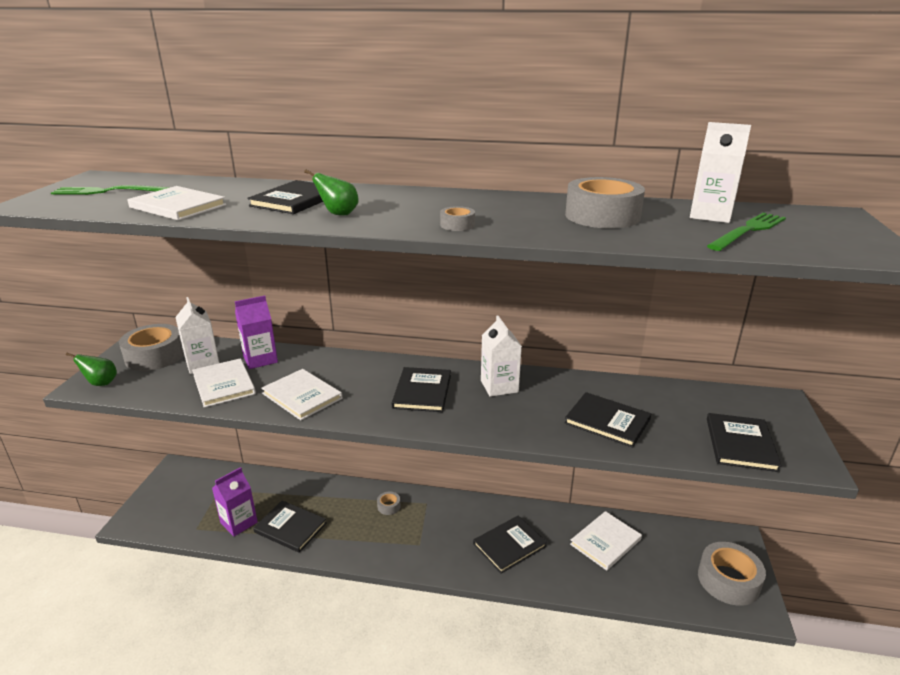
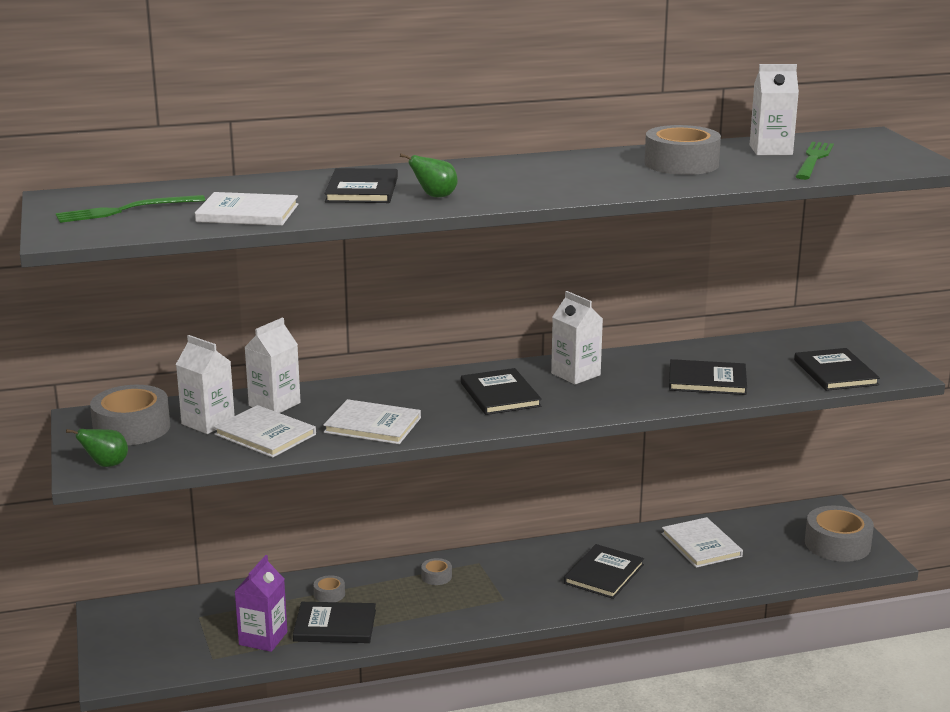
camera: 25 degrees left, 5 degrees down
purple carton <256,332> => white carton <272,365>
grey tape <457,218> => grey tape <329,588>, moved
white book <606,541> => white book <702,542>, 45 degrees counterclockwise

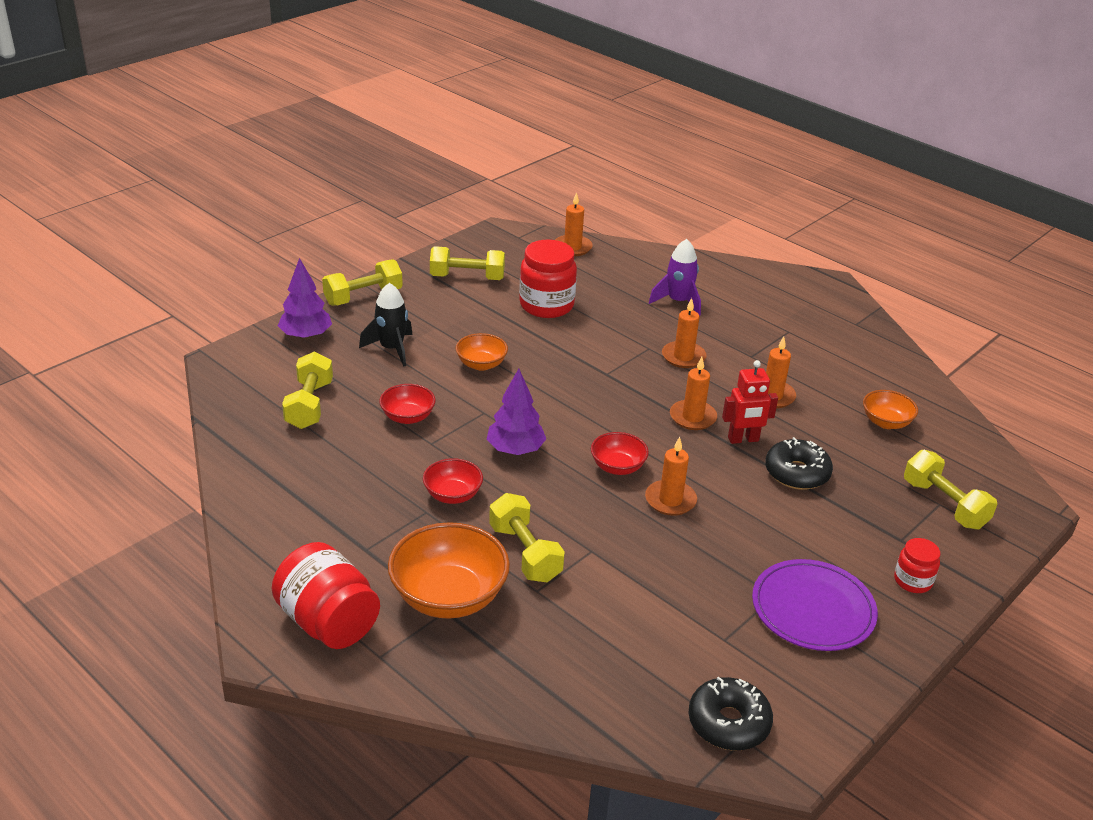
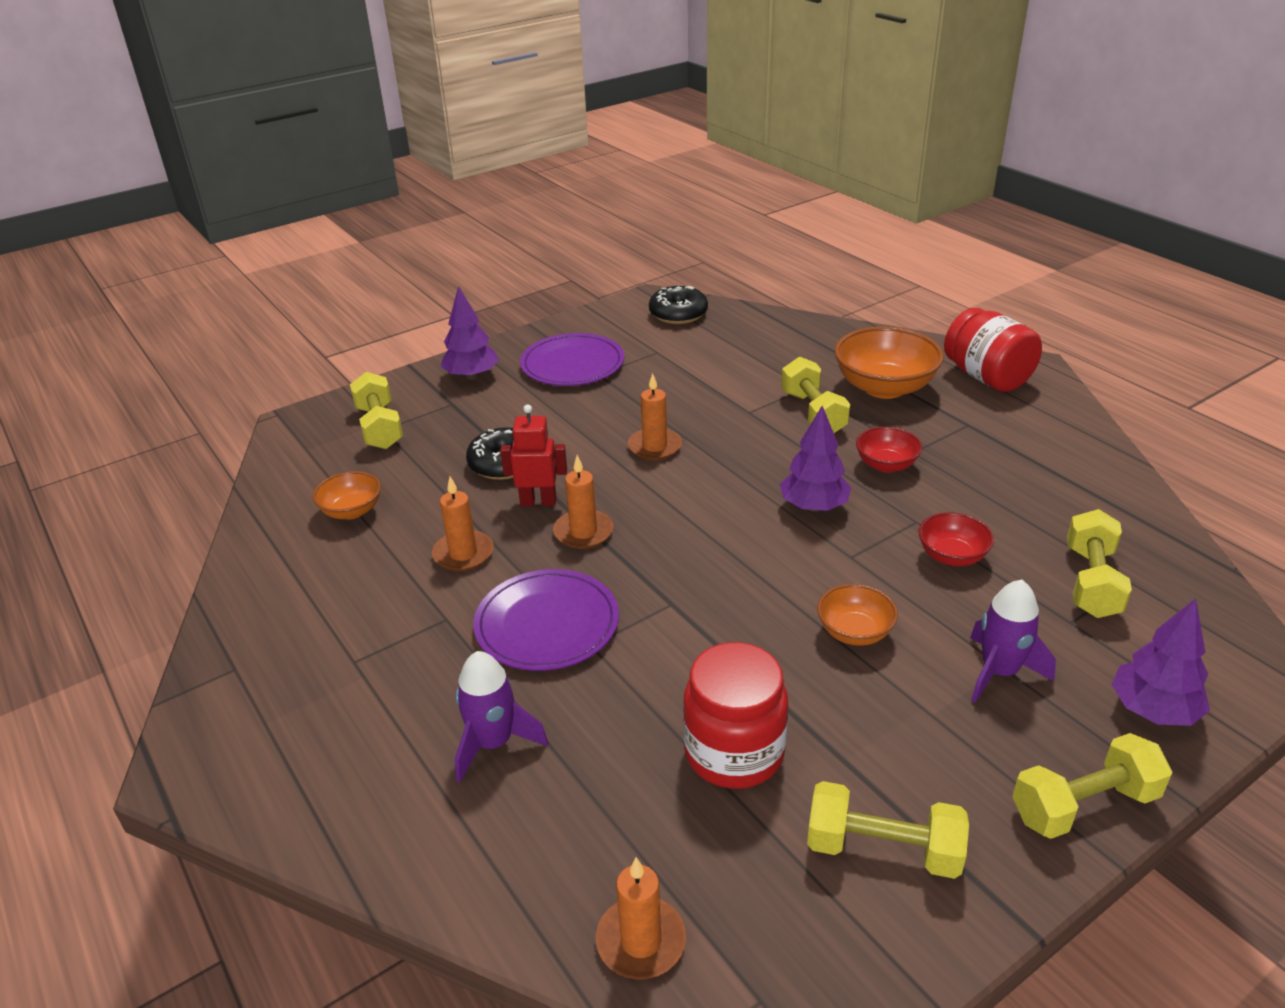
camera: 165 degrees left, 0 degrees up
black rocket <386,325> => purple rocket <1013,641>
red bowl <620,453> => nothing
orange candle <684,333> => purple plate <546,620>
red jar <917,565> => purple tree <470,333>

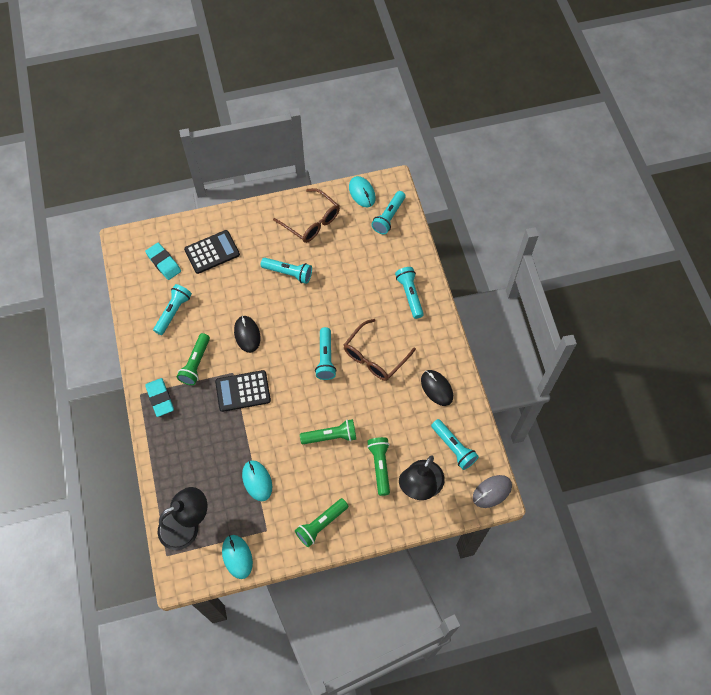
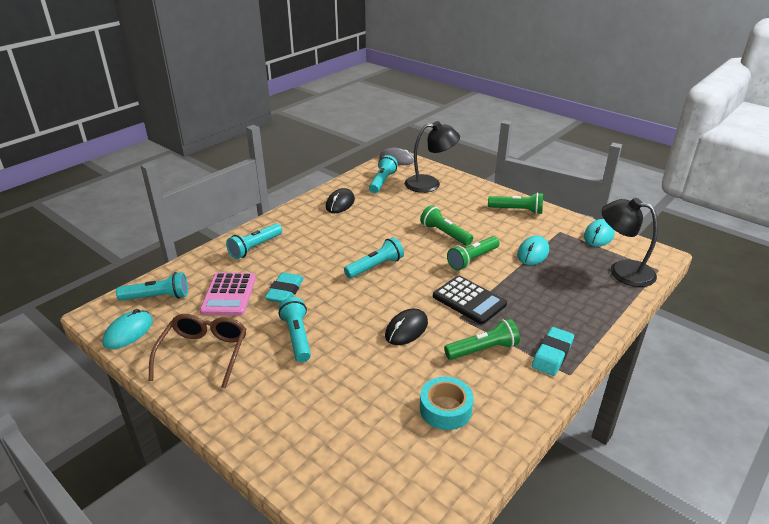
camera: 125 degrees left, 30 degrees down
turquoise eraser <163,261> => turquoise eraser <284,287>, moved
turquoise flashlight <172,309> => turquoise tape <447,403>
black calculator <212,252> => nothing
brown glasses <380,350> => nothing
green flashlight <378,466> => green flashlight <473,253>, moved
nothing => pink calculator <228,294>

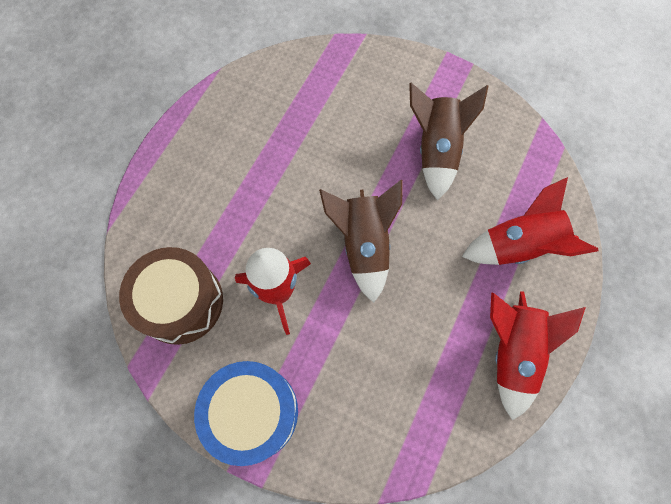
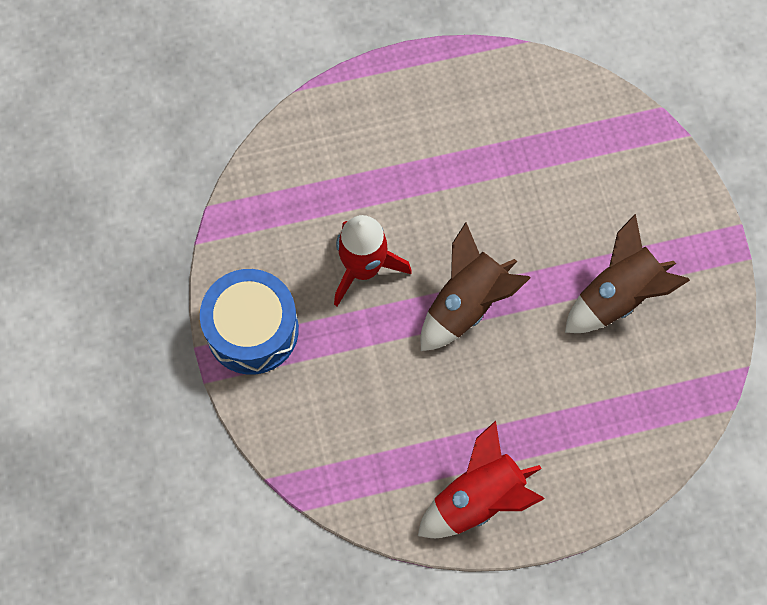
camera: 50 degrees right, 0 degrees up
brown drum <171,296> => nothing
red rocket <530,221> => nothing

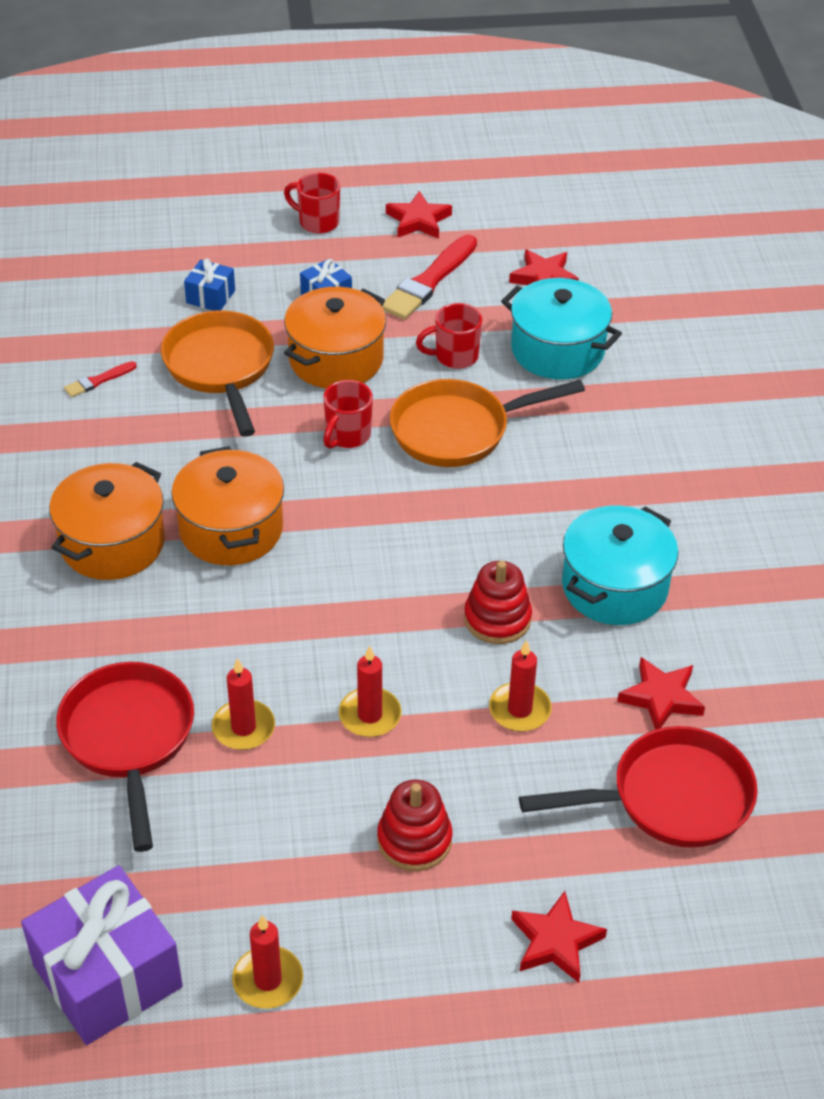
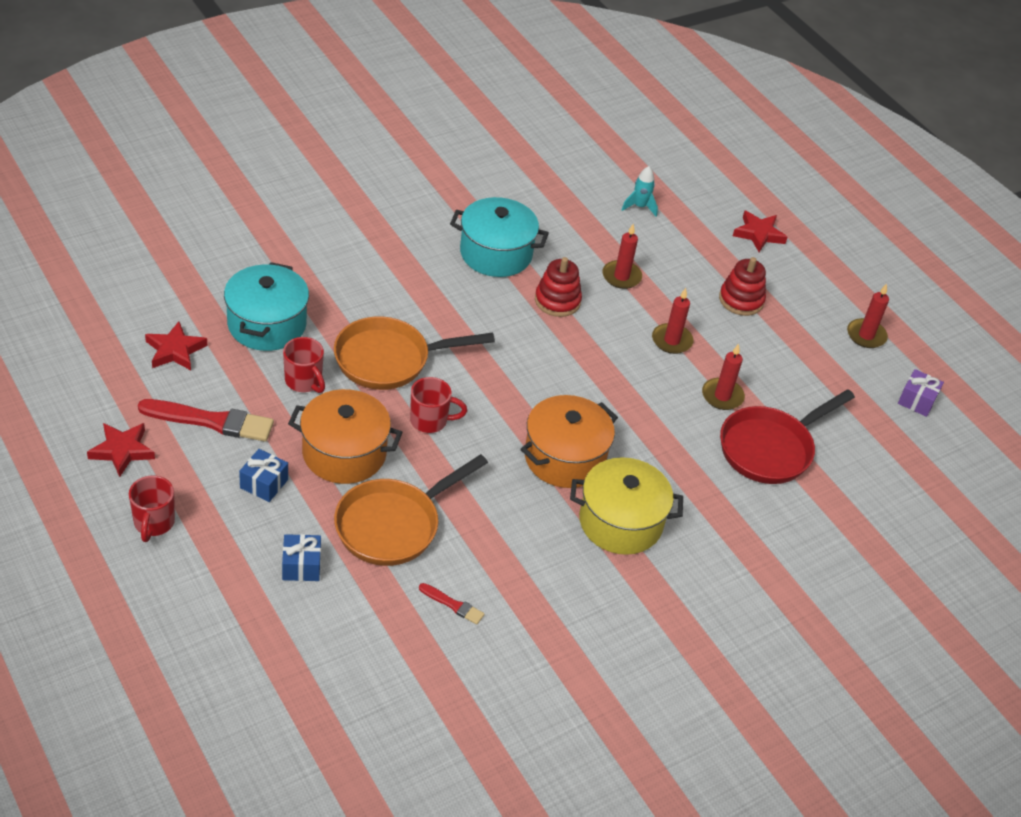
camera: 120 degrees left, 0 degrees up
purple gift <102,955> => purple gift <921,393>, x0.47
orange pot <107,521> => yellow pot <626,506>
orange pan <487,423> => orange pan <414,353>, 120 degrees clockwise
red pan <638,787> => turquoise rocket <640,191>
red star <661,693> => nothing

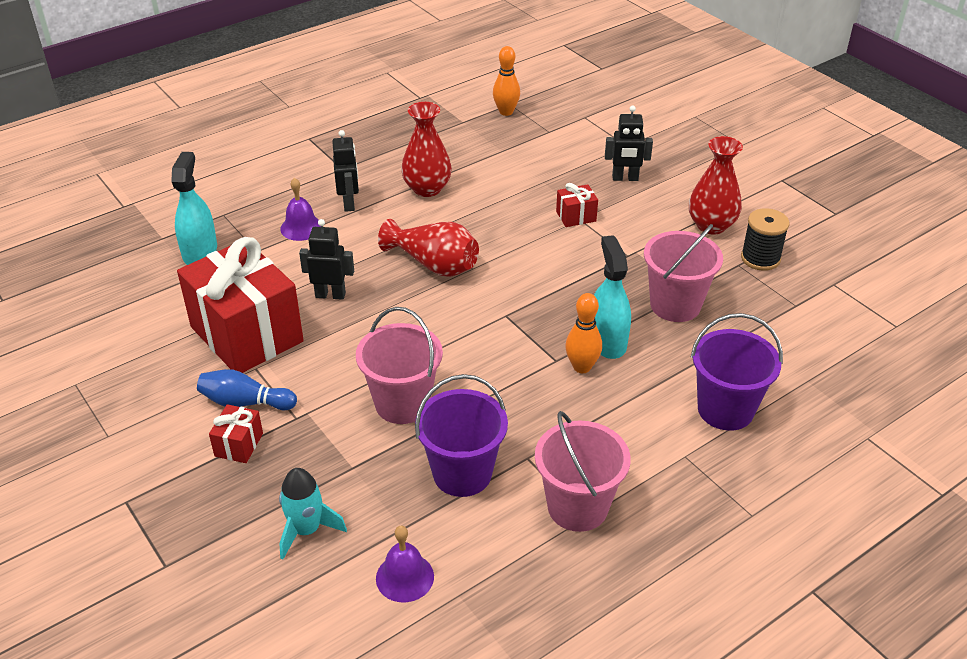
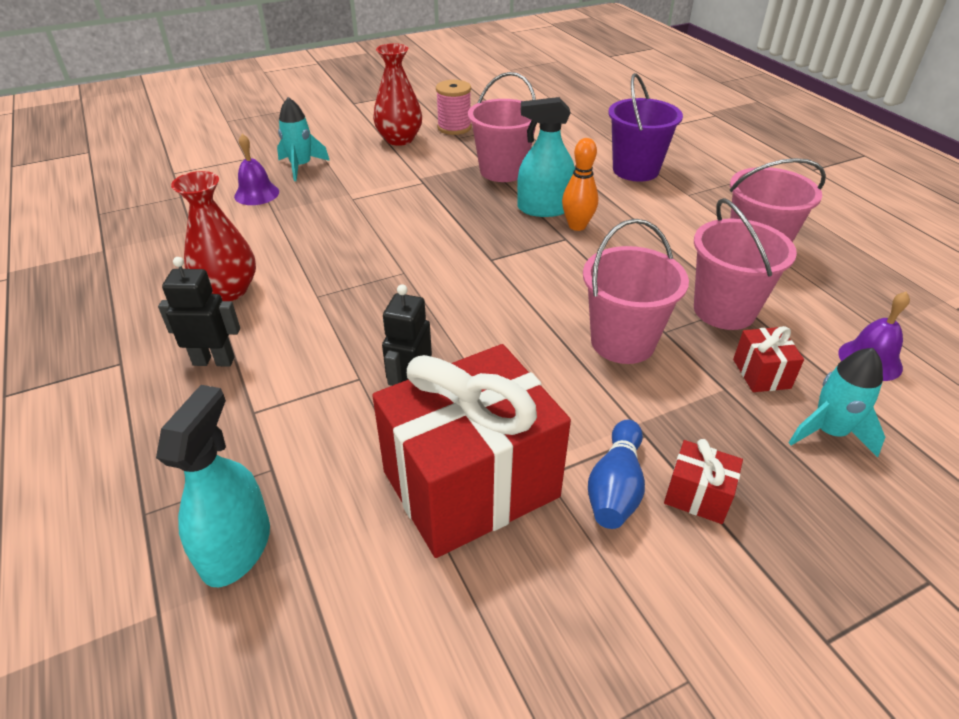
camera: 80 degrees left, 0 degrees up
turquoise spray bottle <194,208> => turquoise spray bottle <213,486>, 90 degrees clockwise
purple bell <300,209> => purple bell <256,169>, moved
red vase <428,248> => nothing
purple bucket <461,435> => pink bucket <745,264>
orange bowling pin <506,81> => nothing
red gift <577,205> => red gift <768,359>, moved
black robot <629,143> => turquoise rocket <303,139>
black spool <765,239> => pink spool <454,107>

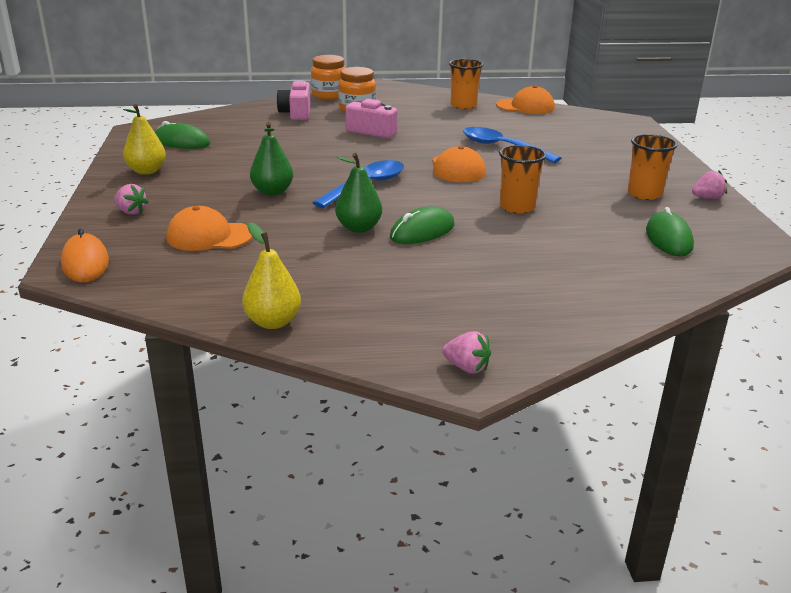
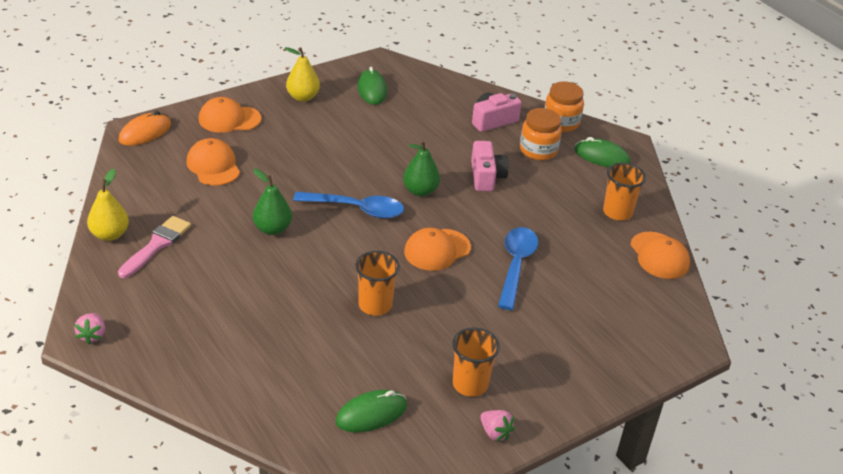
camera: 60 degrees right, 10 degrees up
pink strawberry <131,199> => orange cap <230,115>
green pear <271,159> => green pear <421,168>, moved
green mouse <422,225> => green mouse <602,152>, moved
nothing => pink brush <154,247>

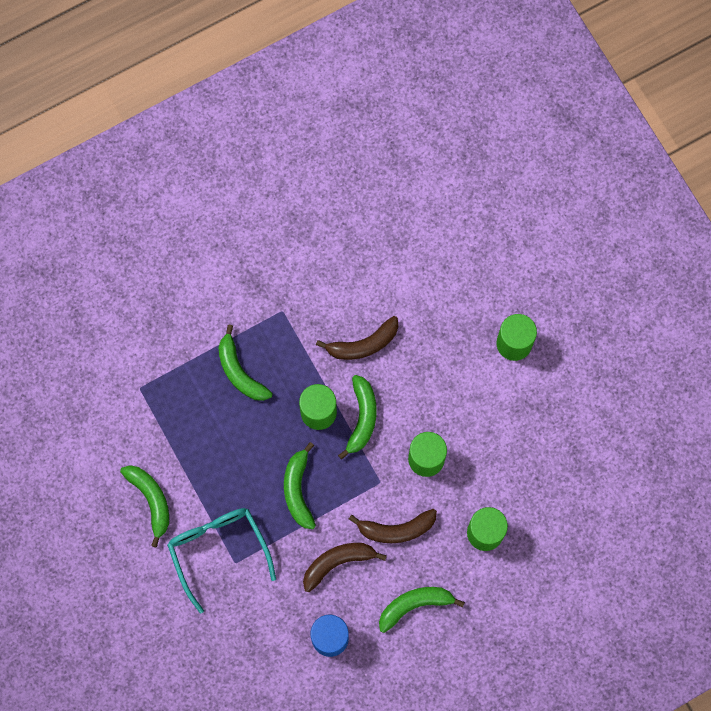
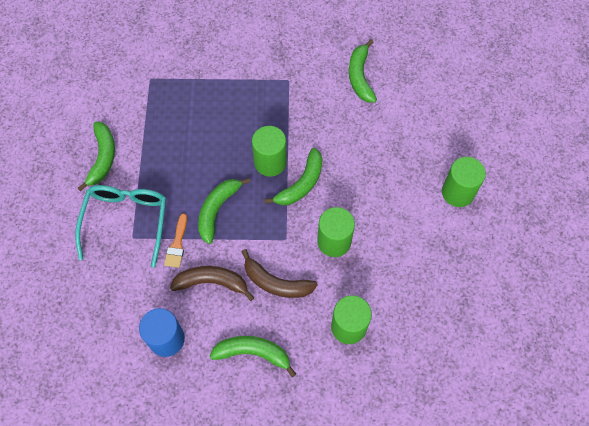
camera: 30 degrees right, 10 degrees down
green banana <245,363> => green banana <363,71>, moved
brown banana <357,338> => nothing
nothing => orange brush <175,240>

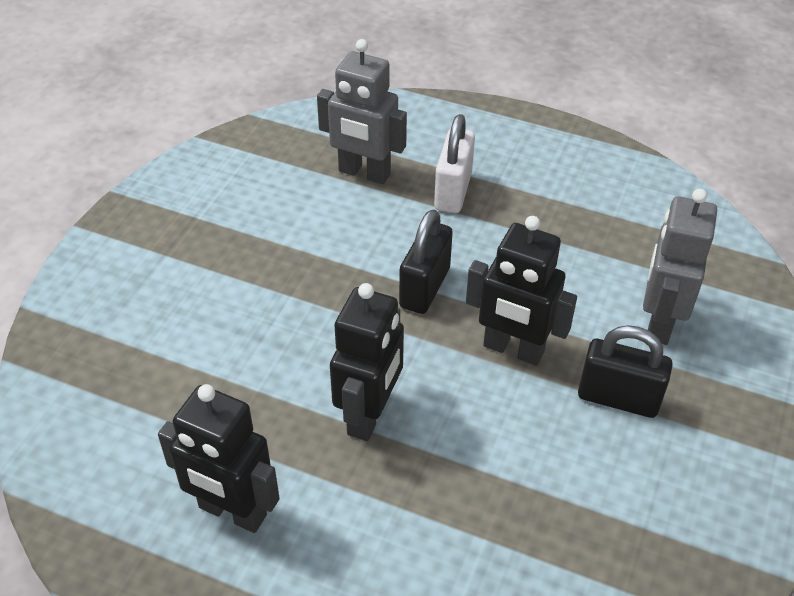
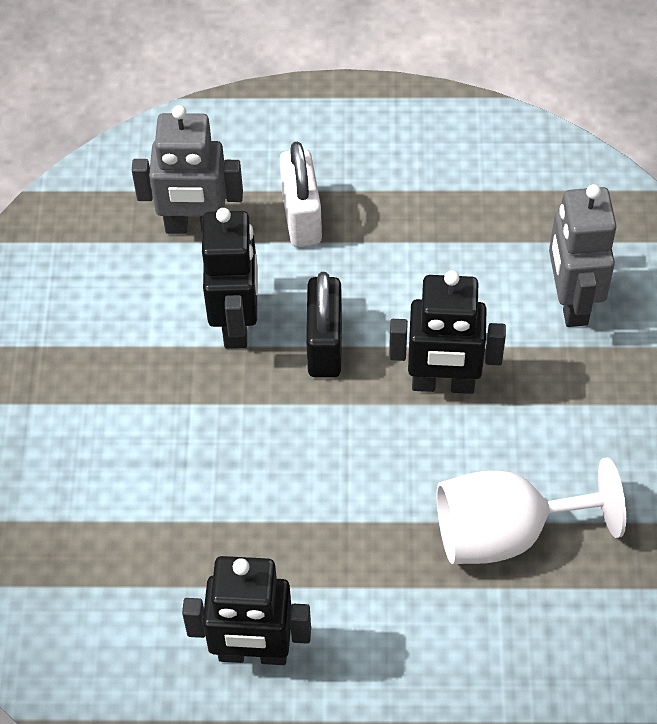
camera: 20 degrees left, 10 degrees up
black robot <367,362> => black robot <230,278>, moved
black padlock <625,371> => nothing
nothing => white goblet <531,510>

